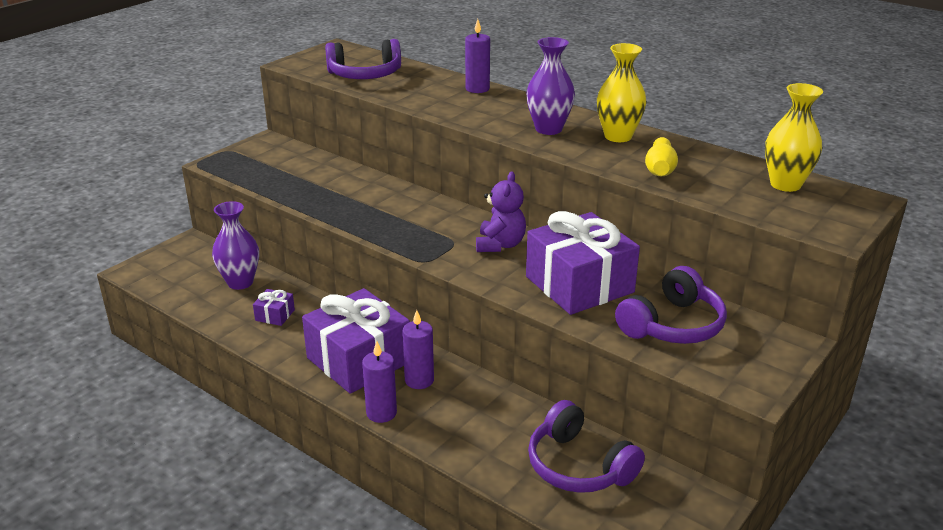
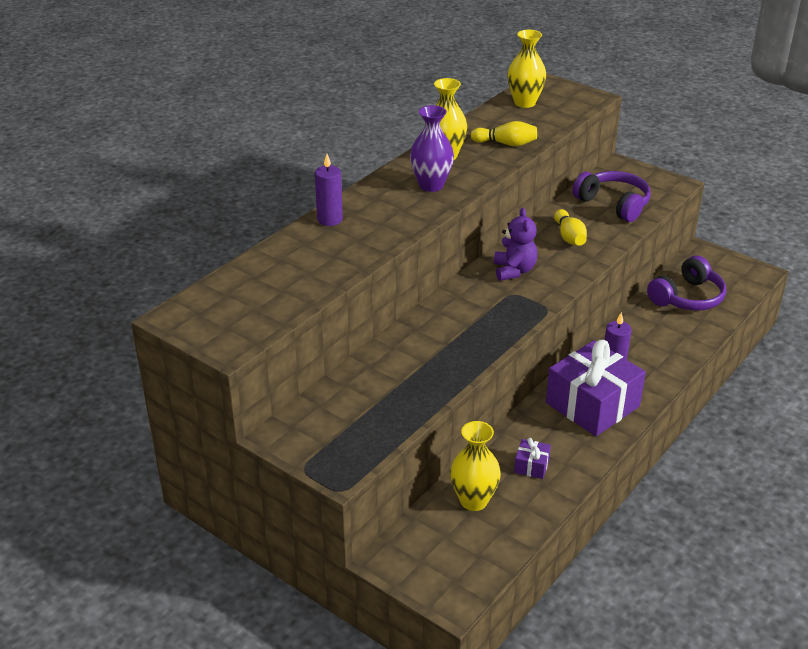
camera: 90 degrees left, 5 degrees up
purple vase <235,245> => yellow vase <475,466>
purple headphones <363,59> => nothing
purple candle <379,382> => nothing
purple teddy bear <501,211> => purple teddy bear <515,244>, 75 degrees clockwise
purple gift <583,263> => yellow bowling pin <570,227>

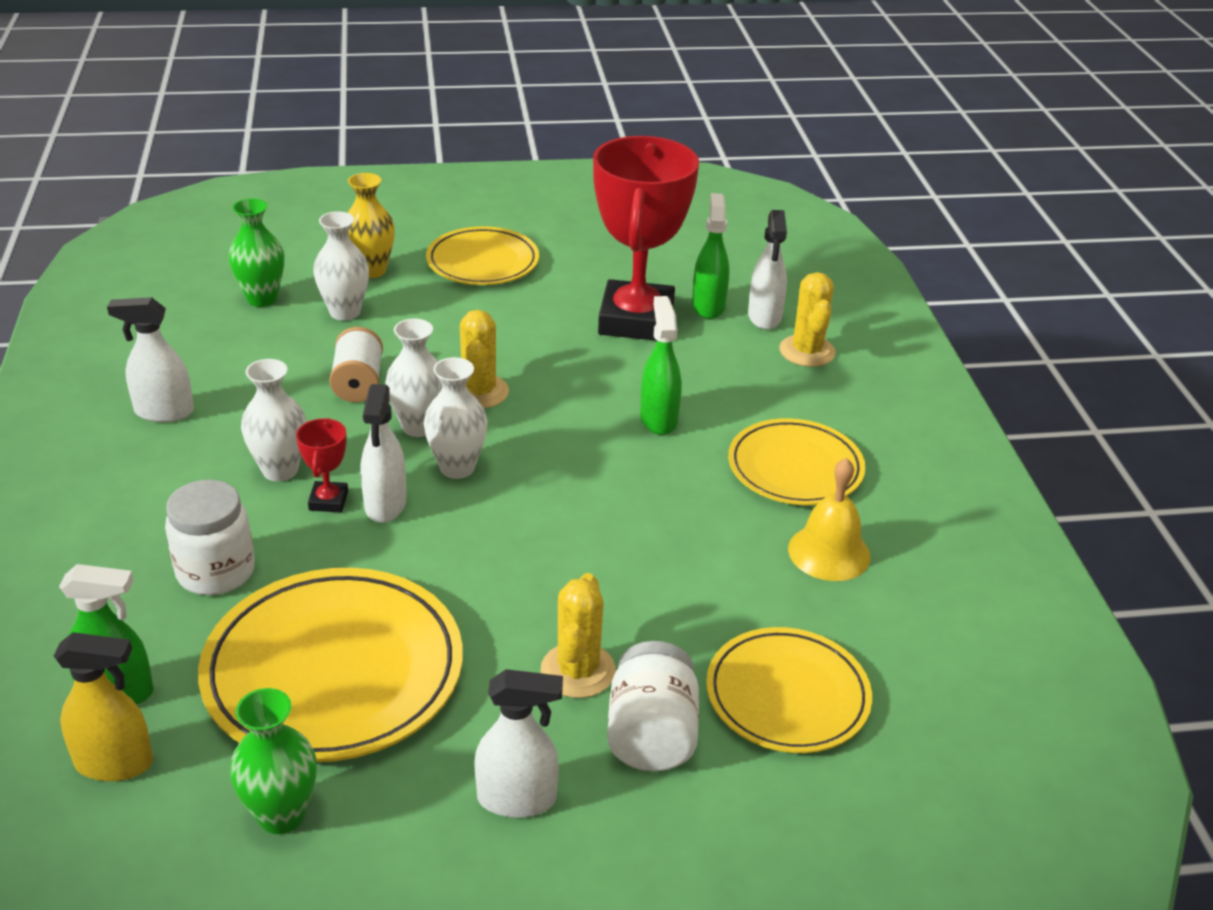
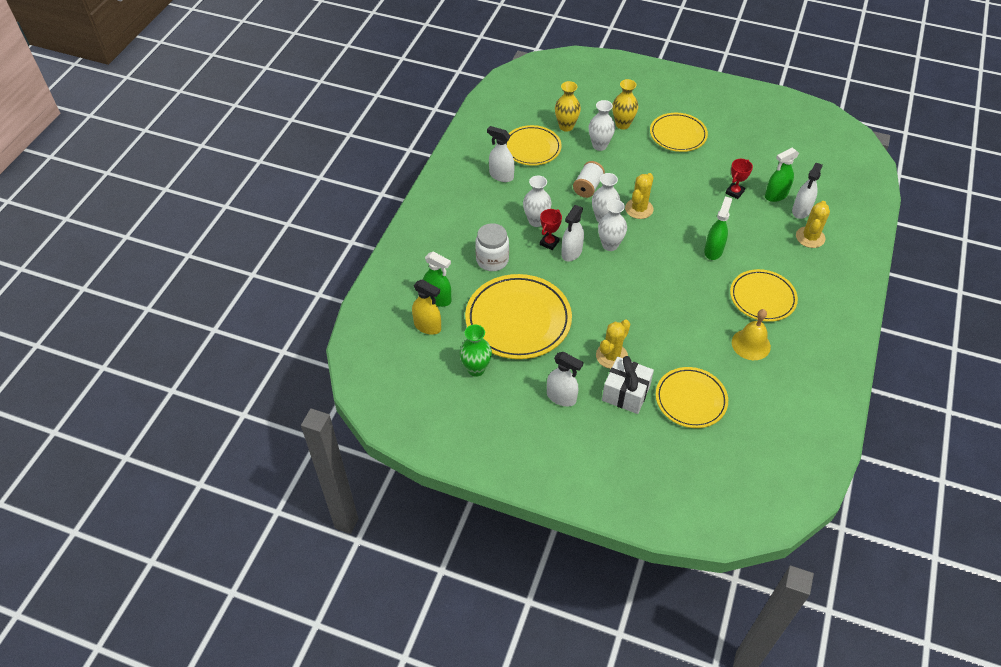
camera: 30 degrees right, 15 degrees up
green vase <256,252> => yellow vase <568,106>
red trophy <646,238> => red trophy <739,179>, x0.40
white jar <653,706> => white gift <628,385>
green spray bottle <711,256> => green spray bottle <782,174>, 150 degrees counterclockwise
nothing => yellow plate <534,145>

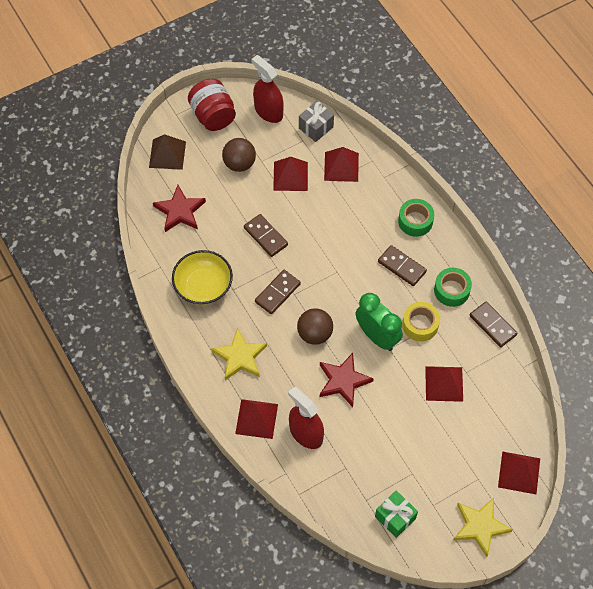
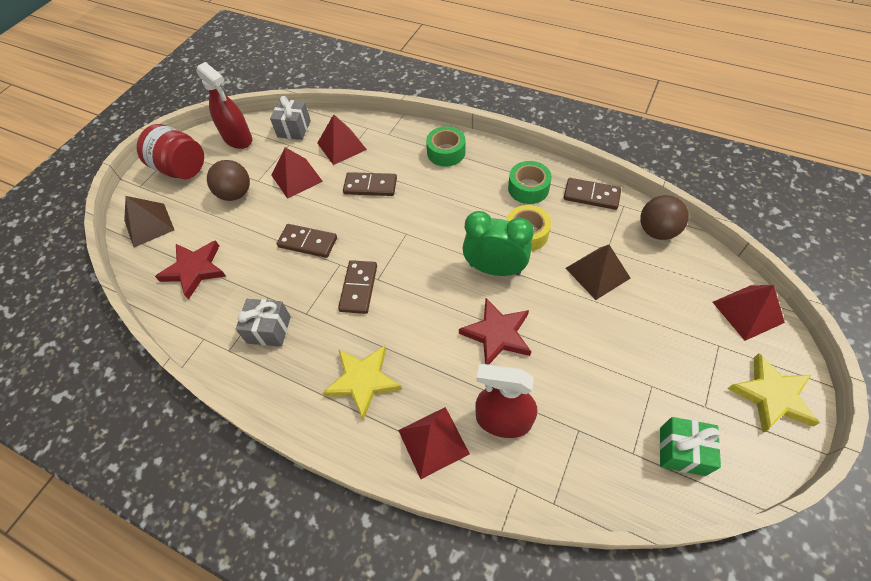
camera: 30 degrees left, 5 degrees down
yellow bowl <202,277> => grey gift <263,323>
red spray bottle <267,89> => red spray bottle <224,105>, 150 degrees counterclockwise
brown ball <315,326> => brown ball <664,217>, moved
brown domino <402,265> => brown domino <370,184>, moved
red pyramid <444,384> => brown pyramid <598,272>

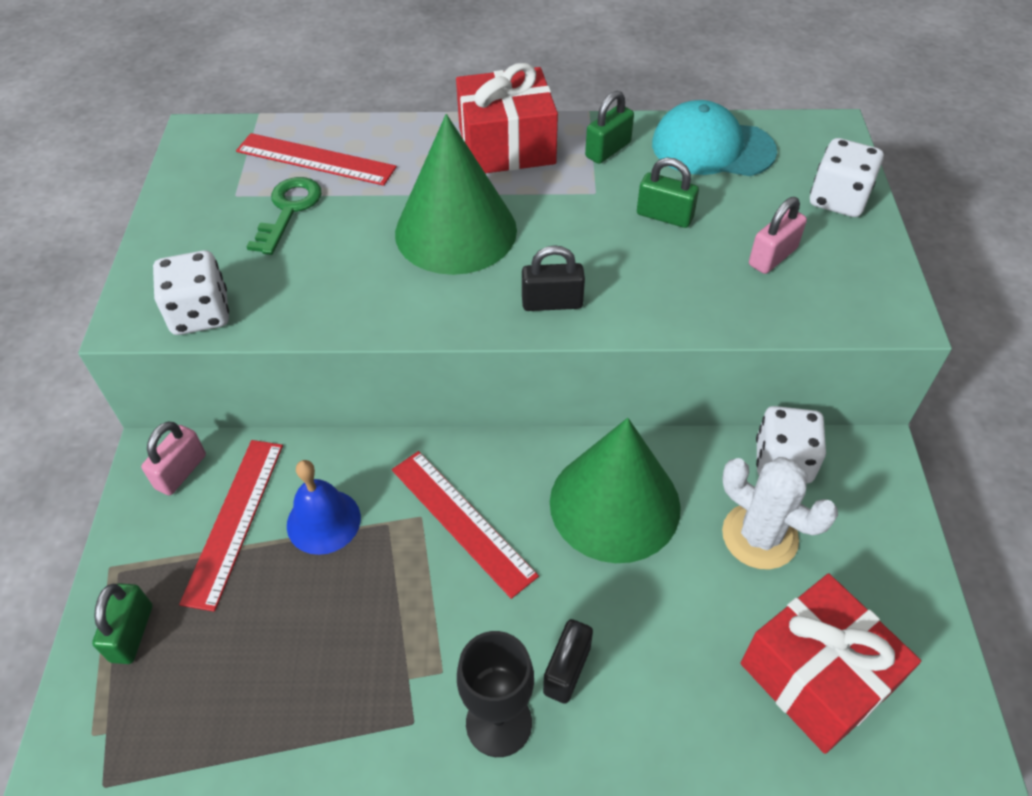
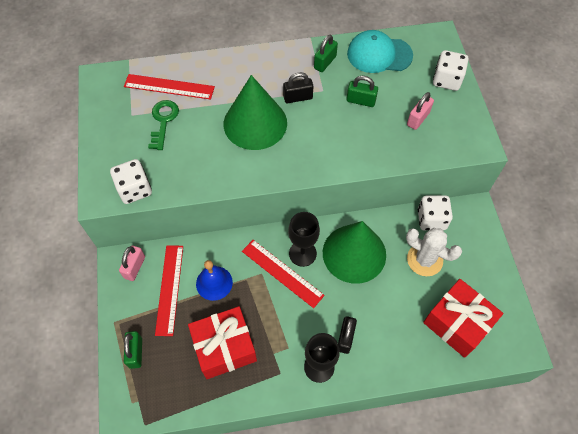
camera: 10 degrees left, 10 degrees up
red gift <507,118> => red gift <222,342>, moved
black padlock <553,278> => black padlock <298,87>, moved
nothing => black goblet <304,239>

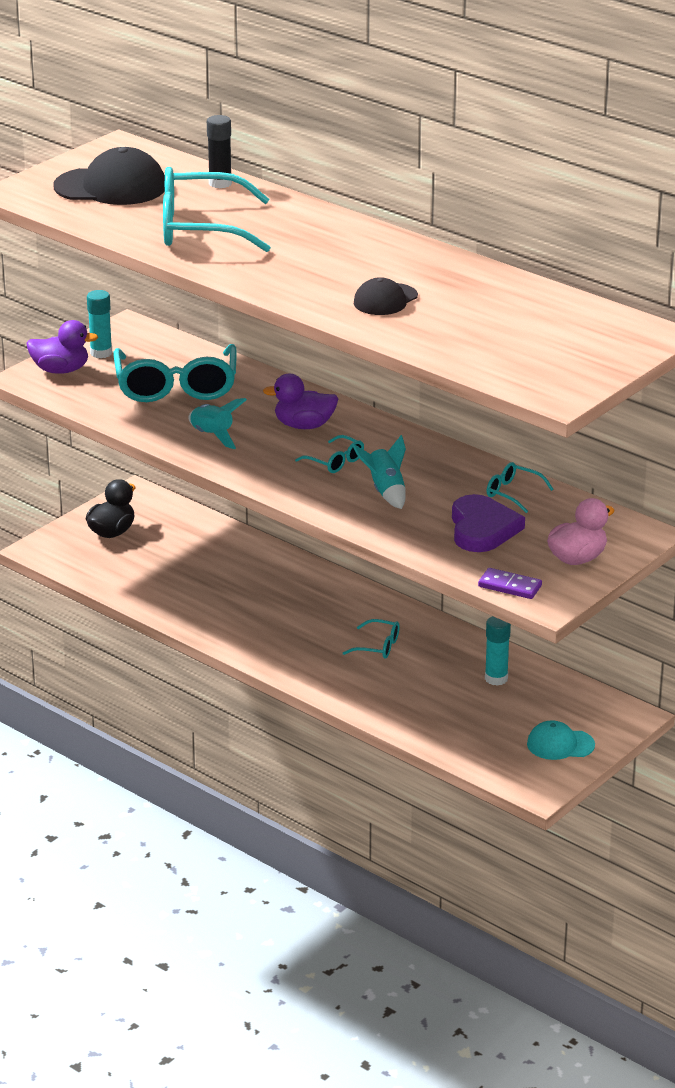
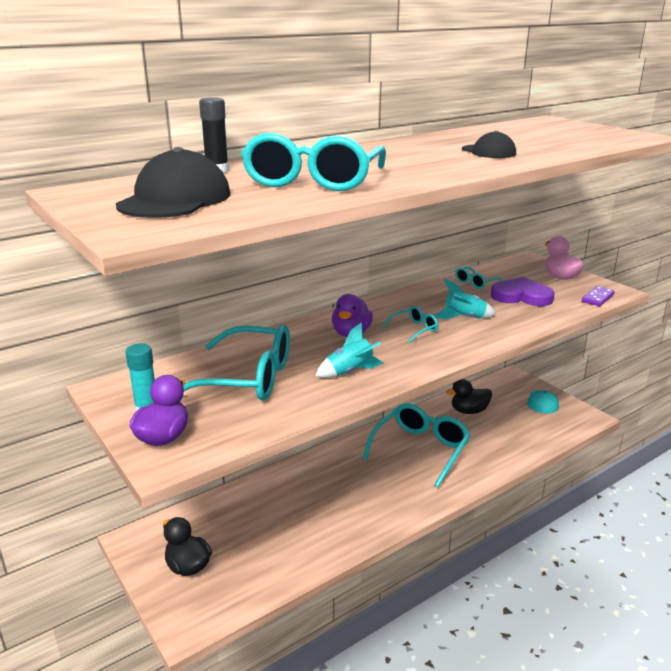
camera: 75 degrees left, 5 degrees down
turquoise glasses <371,639> => turquoise glasses <417,445>, x2.22
turquoise glue stick <498,651> => black duck <469,396>

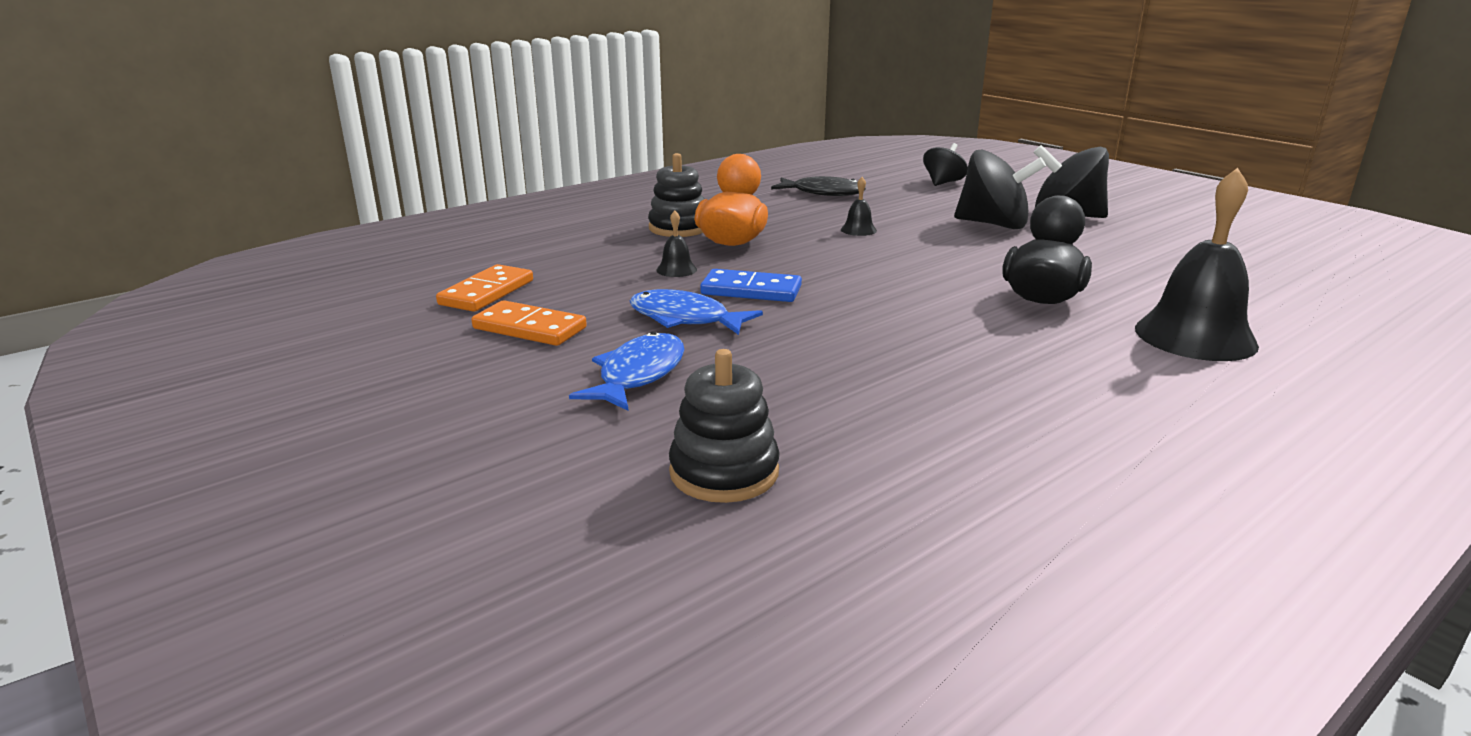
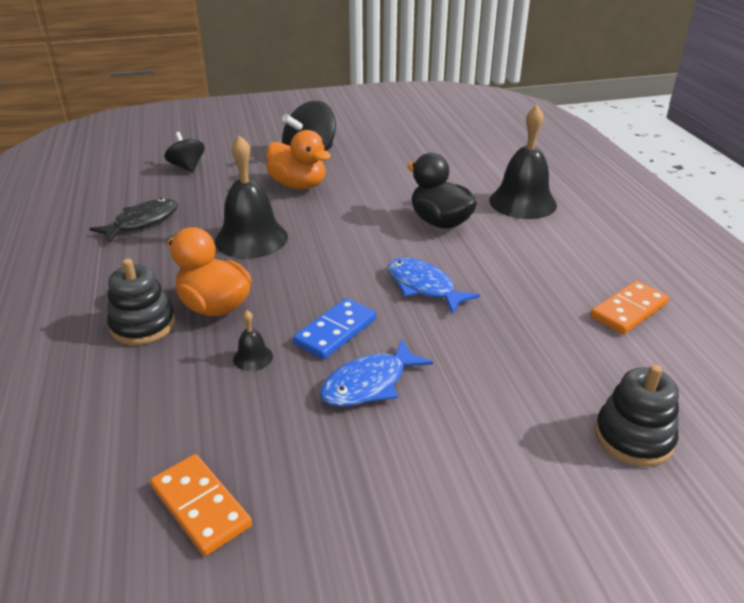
camera: 65 degrees left, 10 degrees up
orange domino <529,323> => orange domino <629,308>, moved
blue fish <626,371> => blue fish <434,286>, moved
black bell <859,206> => black bell <251,197>, x2.32
black spinning top <1000,189> => orange duck <298,159>

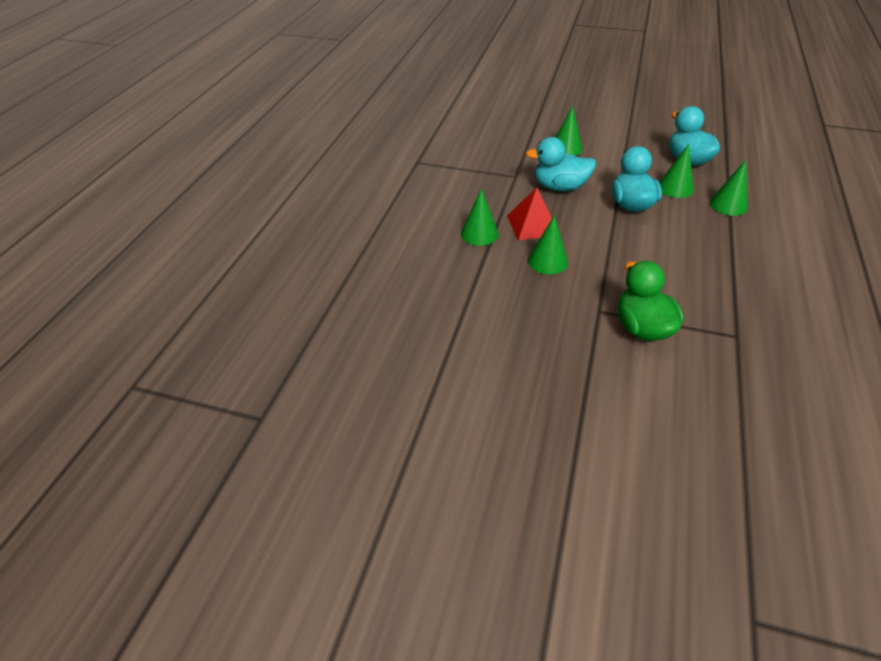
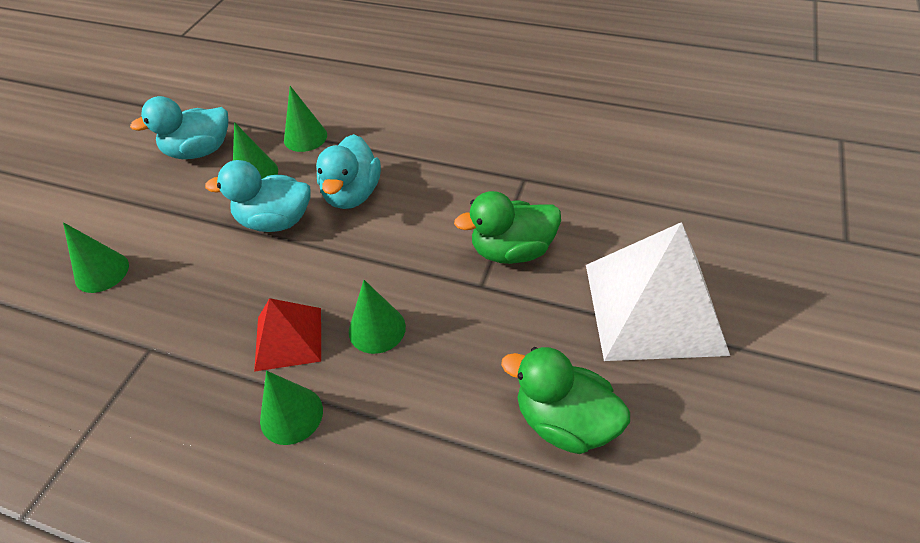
camera: 85 degrees left, 5 degrees up
turquoise duck <560,164> => turquoise duck <348,171>, moved
nothing => green duck <565,400>
nothing => white pyramid <658,291>

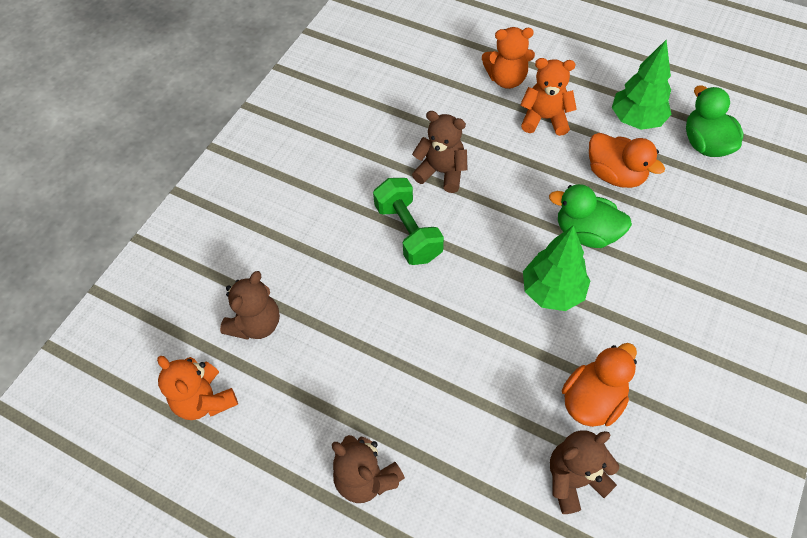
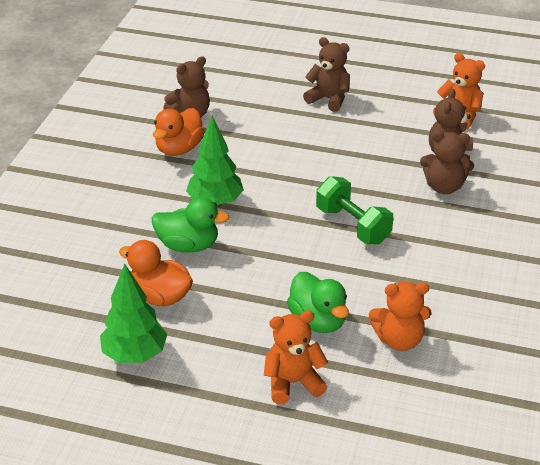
camera: 165 degrees right, 20 degrees down
brown teddy bear <440,152> => brown teddy bear <447,162>, moved
orange teddy bear <548,97> => orange teddy bear <400,316>, moved
green duck <715,121> => green duck <318,302>, moved

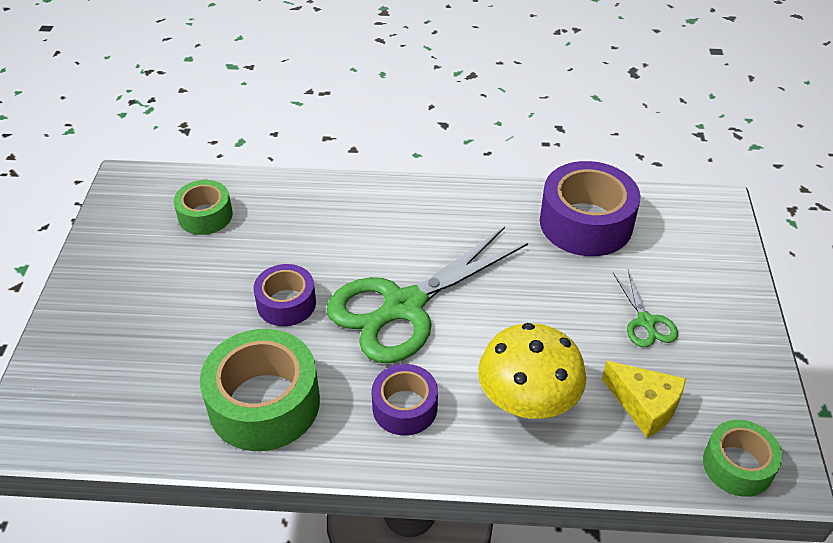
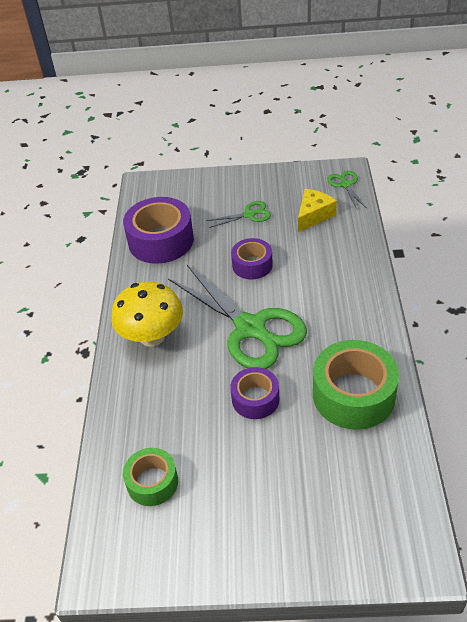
camera: 90 degrees left, 0 degrees up
purple tape <405,400> => purple tape <252,258>, moved
yellow mushroom <532,371> => yellow mushroom <147,314>, moved
green tape <742,458> => green scissors <347,190>

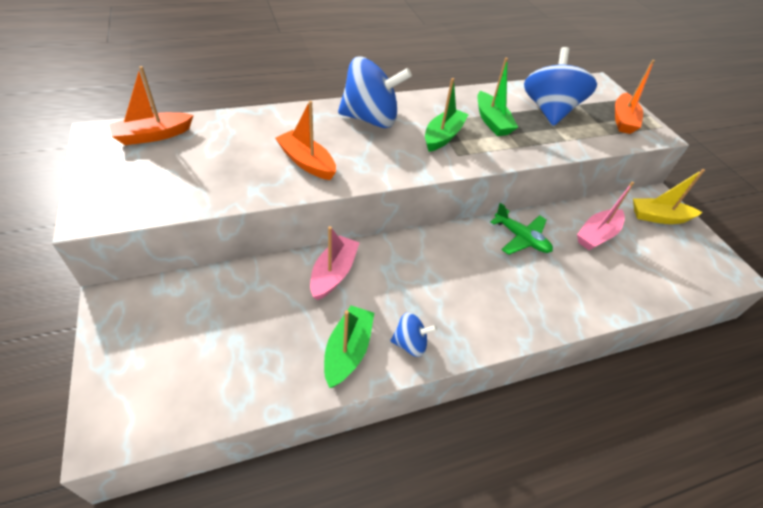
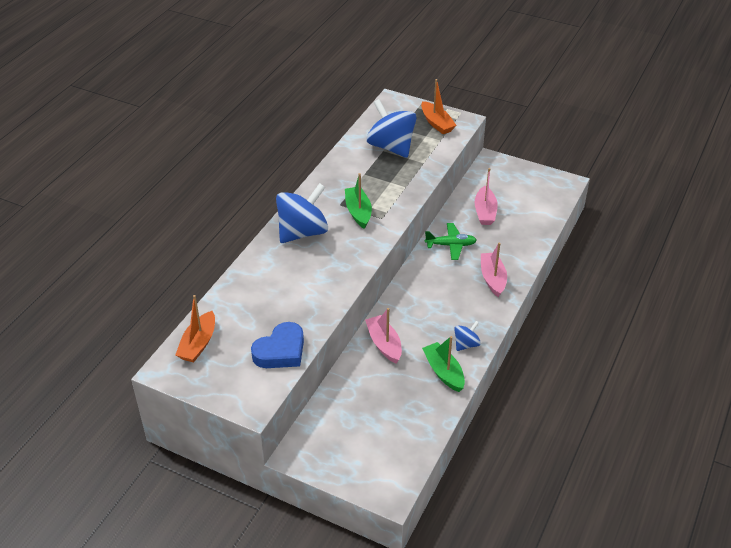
camera: 40 degrees left, 5 degrees down
orange boat <305,140> => nothing
green boat <497,96> => nothing
yellow boat <669,196> => nothing
nothing => blue heart <277,345>
nothing => pink boat <494,269>

